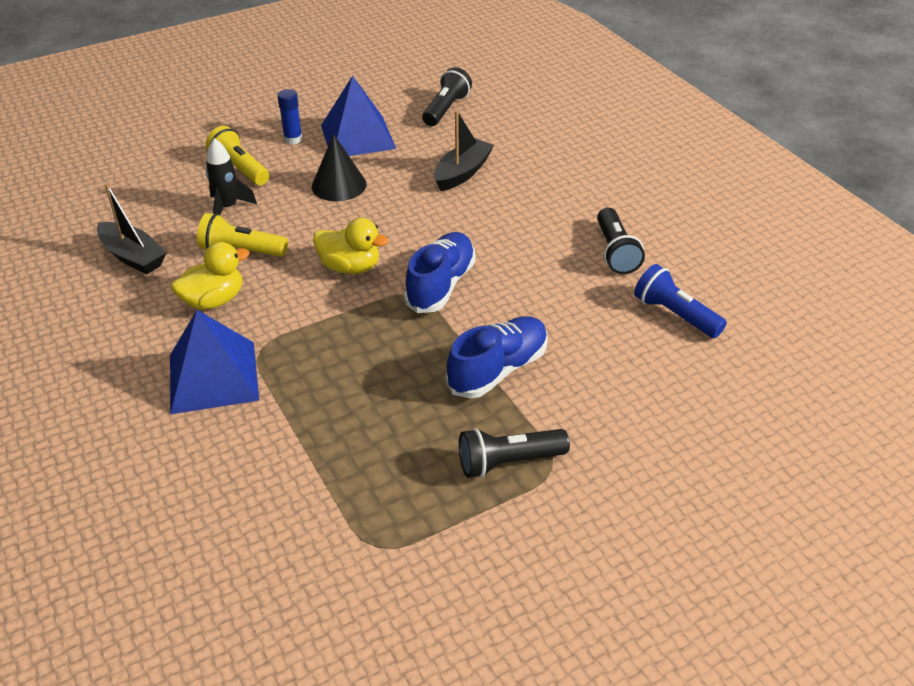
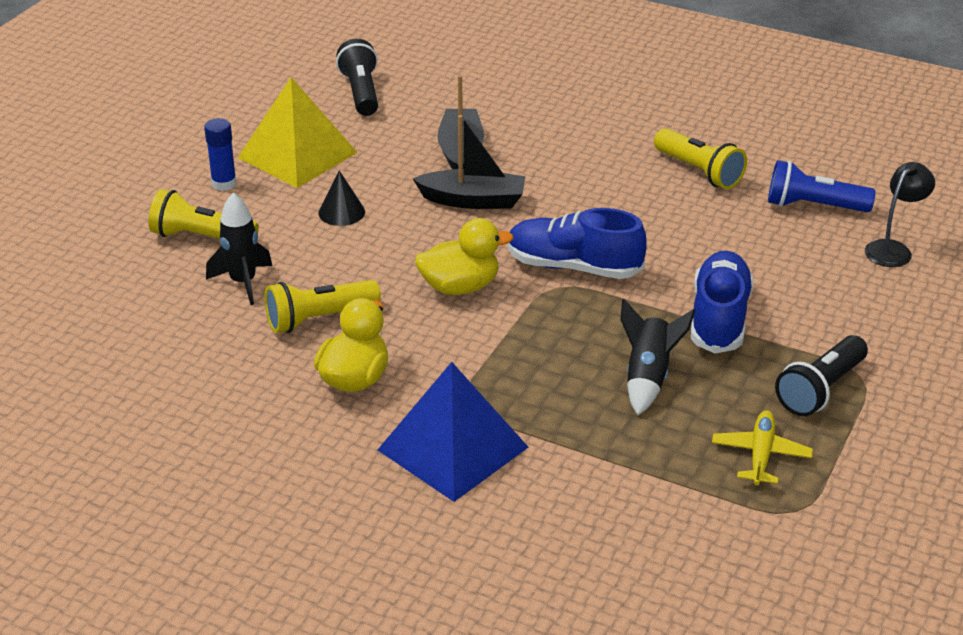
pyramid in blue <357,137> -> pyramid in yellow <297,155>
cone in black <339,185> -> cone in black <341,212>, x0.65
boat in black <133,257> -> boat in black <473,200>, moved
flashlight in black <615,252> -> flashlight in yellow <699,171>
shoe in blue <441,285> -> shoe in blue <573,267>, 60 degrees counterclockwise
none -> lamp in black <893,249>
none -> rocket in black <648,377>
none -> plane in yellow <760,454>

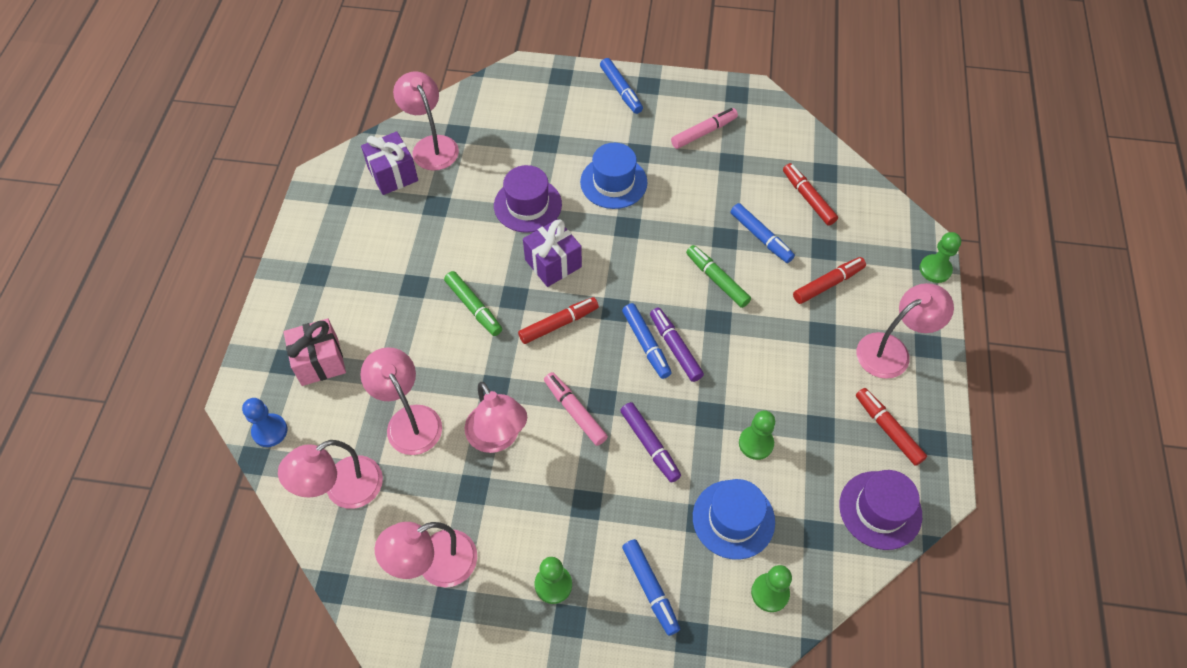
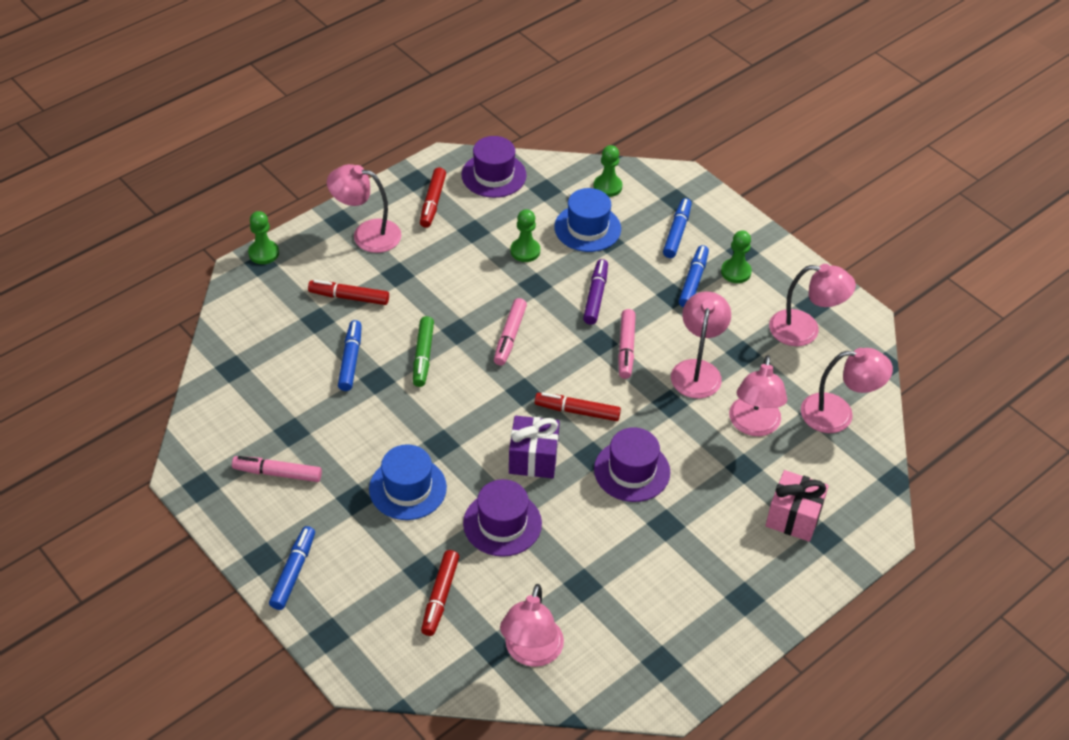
gift in purple <393,174> -> none
marker in red <808,198> -> marker in red <440,597>, moved
marker in green <473,307> -> hat in purple <632,471>
marker in blue <646,344> -> marker in blue <693,281>, moved
marker in purple <675,347> -> marker in pink <509,336>
pawn in blue <270,431> -> none

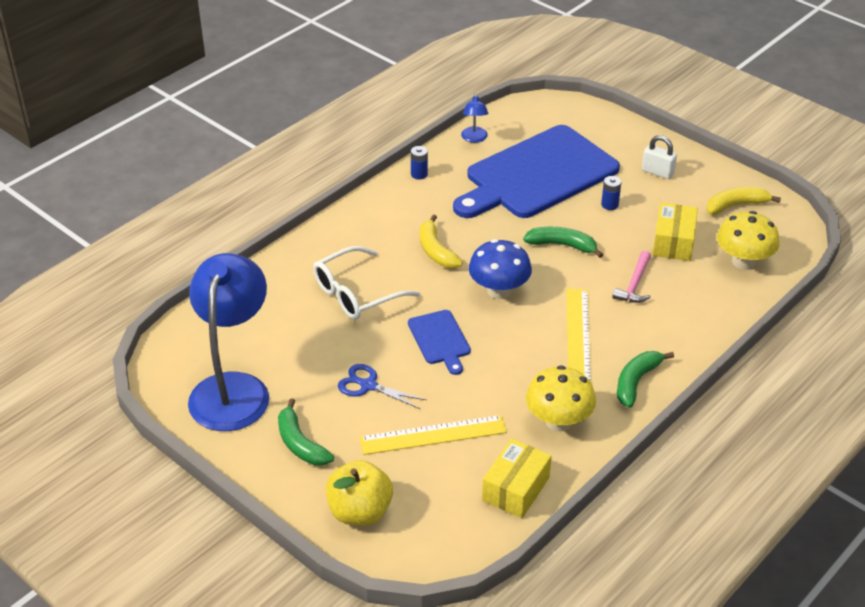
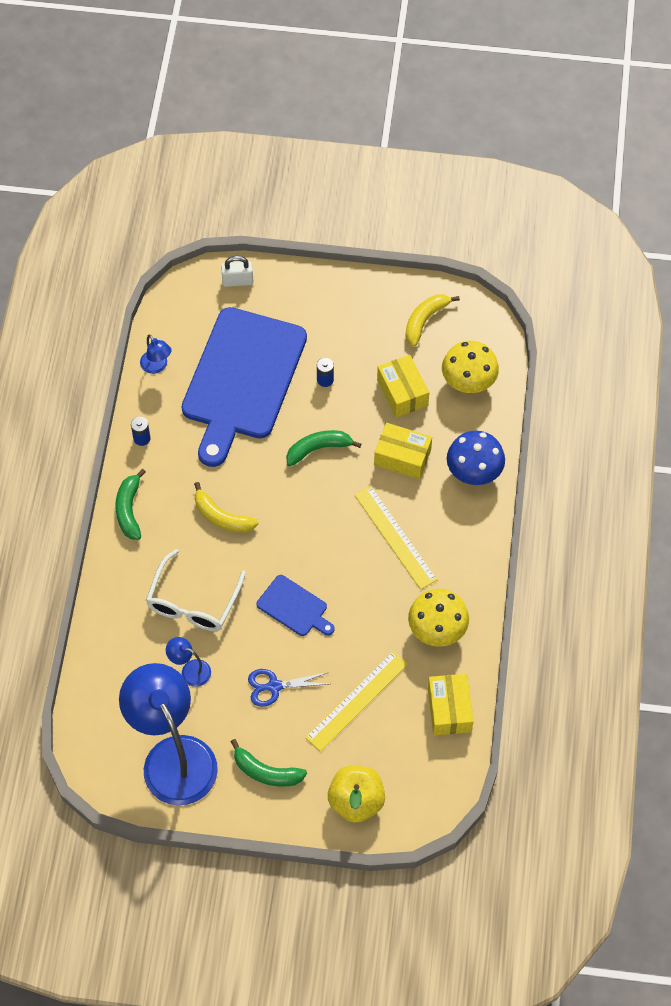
padlock in white <657,172> -> padlock in white <237,281>, moved
mushroom in blue <499,290> -> mushroom in blue <474,472>, moved
hammer in pink <634,284> -> box in yellow <402,457>
banana in green <636,381> -> banana in green <129,509>, moved
none -> lamp in blue <190,670>

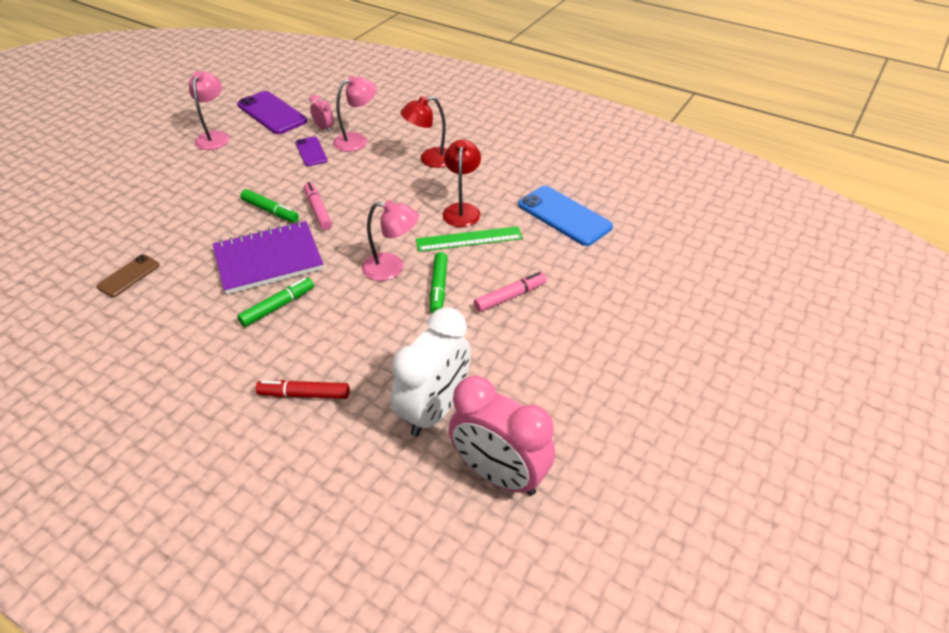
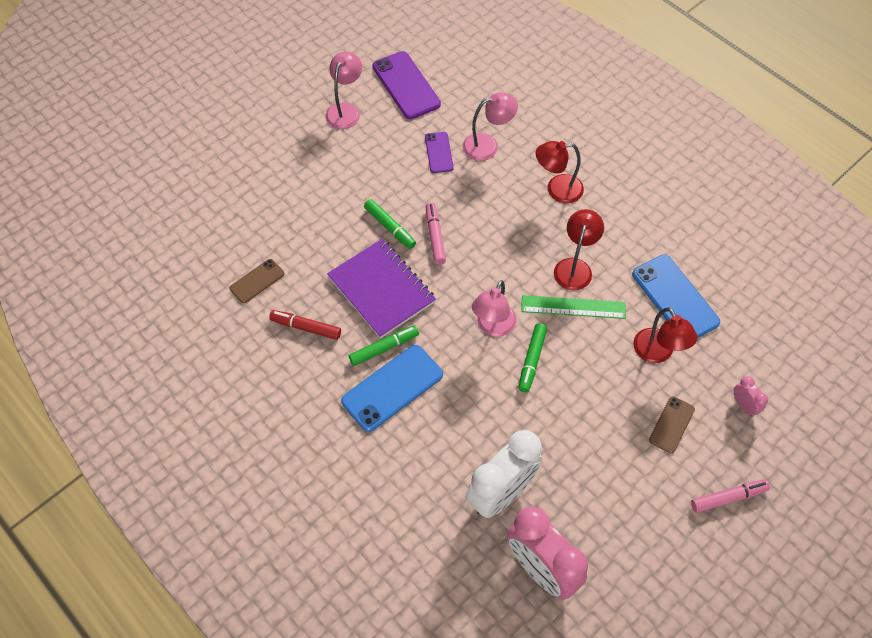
clock in pink <324,128> -> clock in pink <743,405>, moved
lamp in pink <392,268> -> lamp in pink <493,327>, 90 degrees clockwise
notebook in purple <268,259> -> notebook in purple <381,289>, 60 degrees clockwise
marker in pink <510,296> -> marker in pink <728,498>, moved
marker in red <304,394> -> marker in red <306,327>, moved
none -> lamp in red <657,353>
none -> phone in blue <392,388>
none -> phone in brown <671,424>

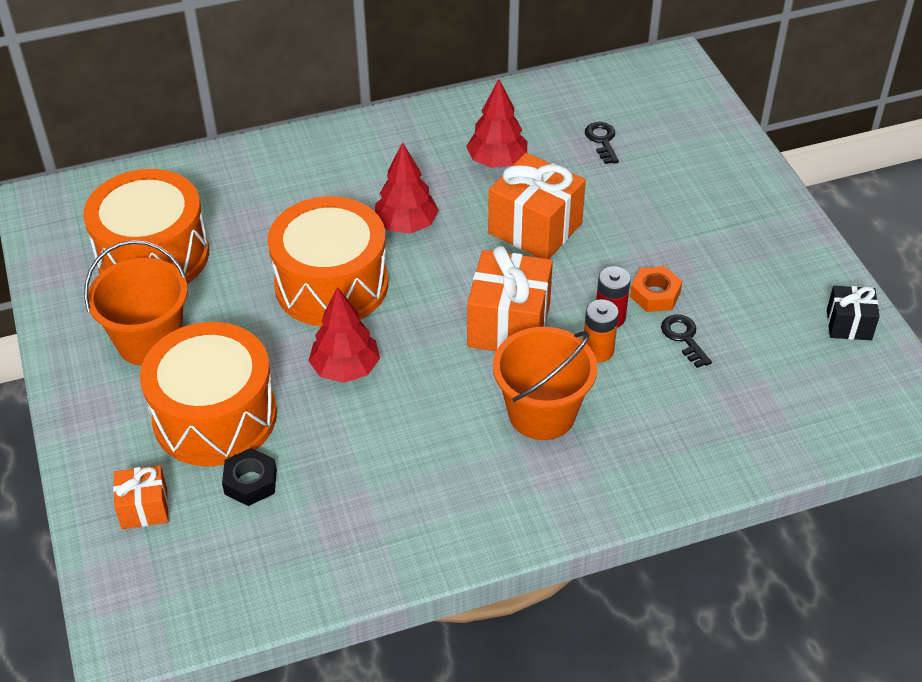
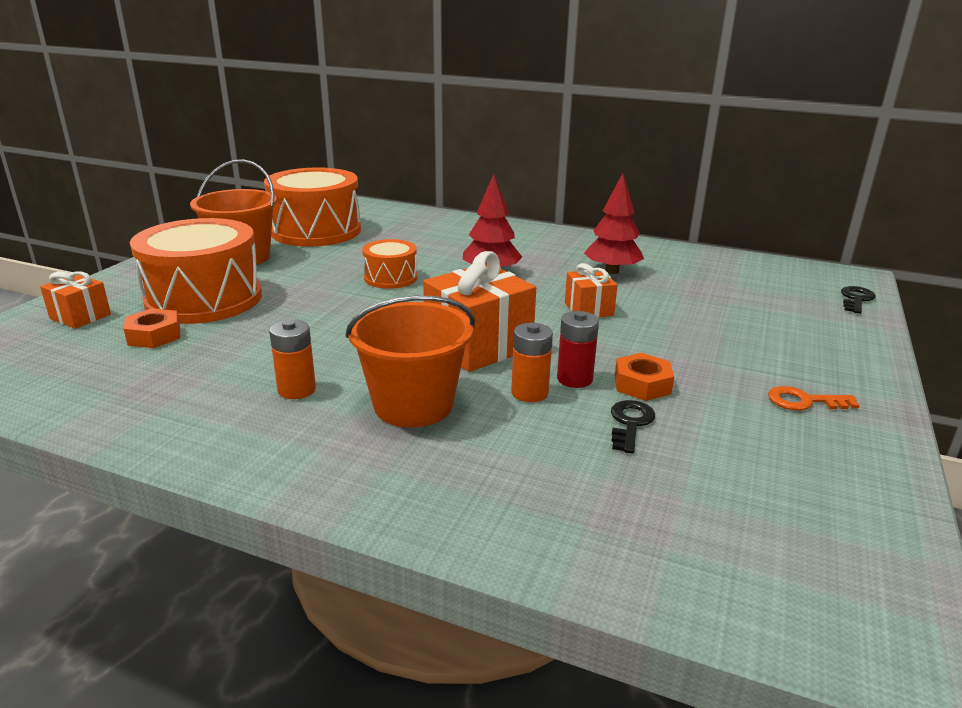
key in black <602,140> -> key in black <856,299>, moved
gift in orange <535,228> -> gift in orange <588,309>, x0.55
drum in orange <331,284> -> drum in orange <390,278>, x0.51
gift in black <848,324> -> none
tree in red <345,369> -> none
nut in black <250,482> -> nut in orange <154,335>
none -> battery in orange <297,390>
none -> key in orange <804,401>

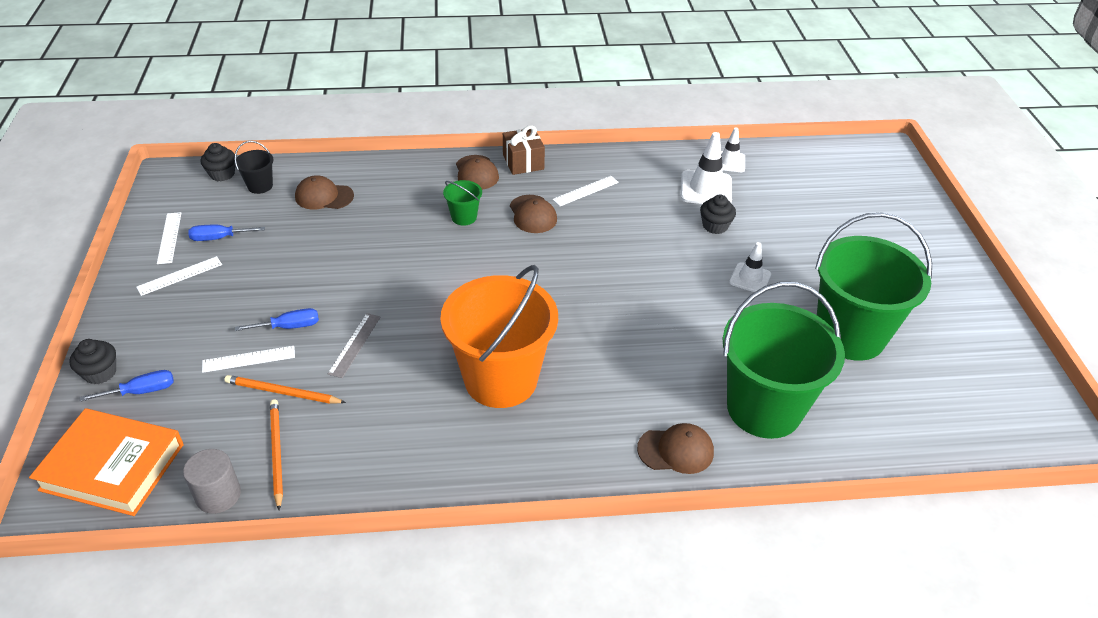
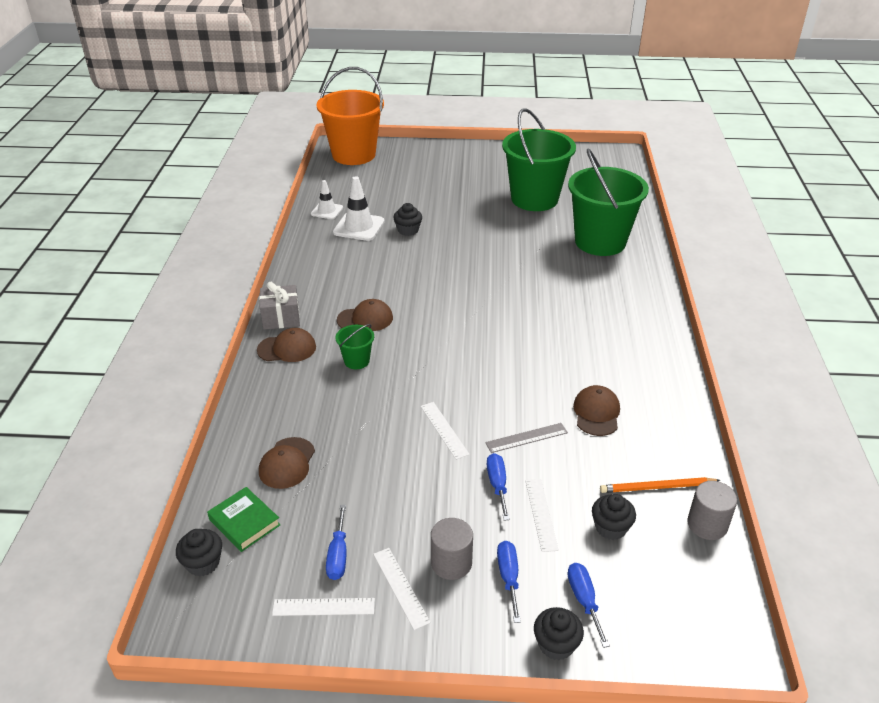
gift in brown <523,162> -> gift in grey <281,318>
bucket in black <260,186> -> book in green <244,522>
ruler in white <586,191> -> ruler in white <444,430>, moved
traffic cone in white <750,278> -> none
bucket in orange <501,379> -> bucket in orange <353,155>, moved
ruler in grey <355,345> -> ruler in grey <526,438>, 45 degrees counterclockwise
pencil in orange <282,392> -> none
book in orange <112,467> -> none
cap in brown <676,450> -> cap in brown <596,413>, moved
none -> cupcake in black <610,527>
none -> cylinder in grey <451,563>
none -> screwdriver in blue <508,577>

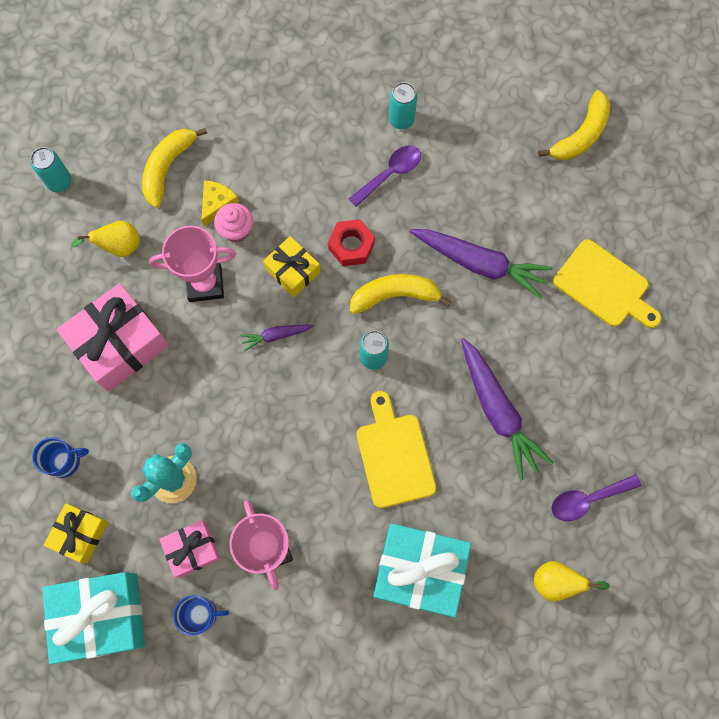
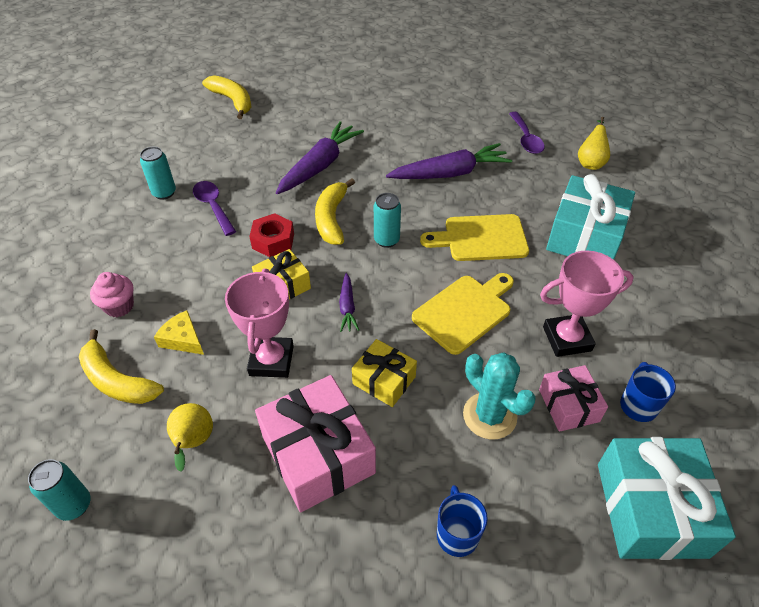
cupcake in pink <236,230> -> cupcake in pink <119,306>, moved
cutting board in yellow <604,286> -> cutting board in yellow <465,311>, moved
gift in yellow <80,534> -> gift in yellow <384,380>, moved

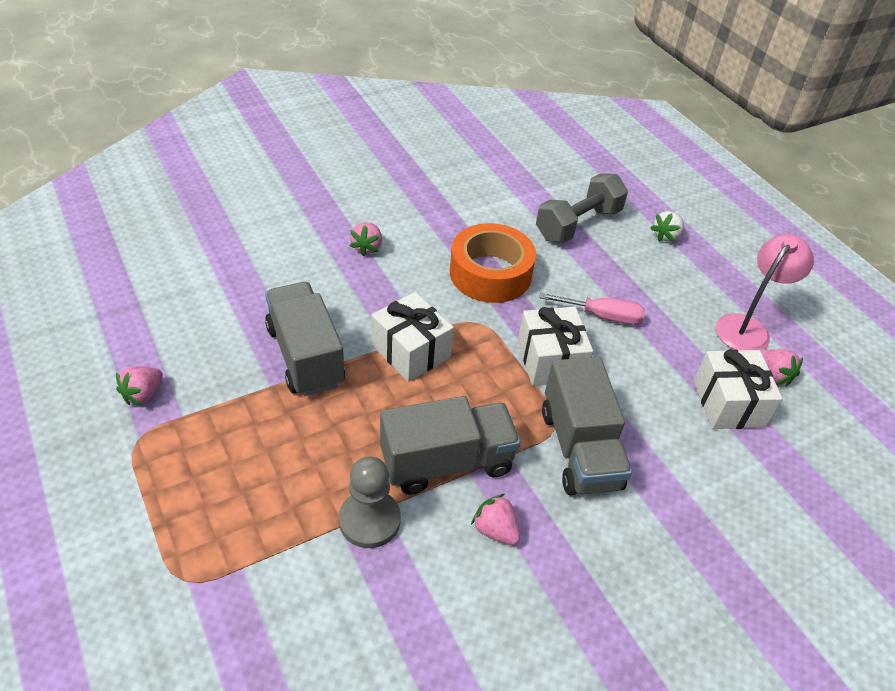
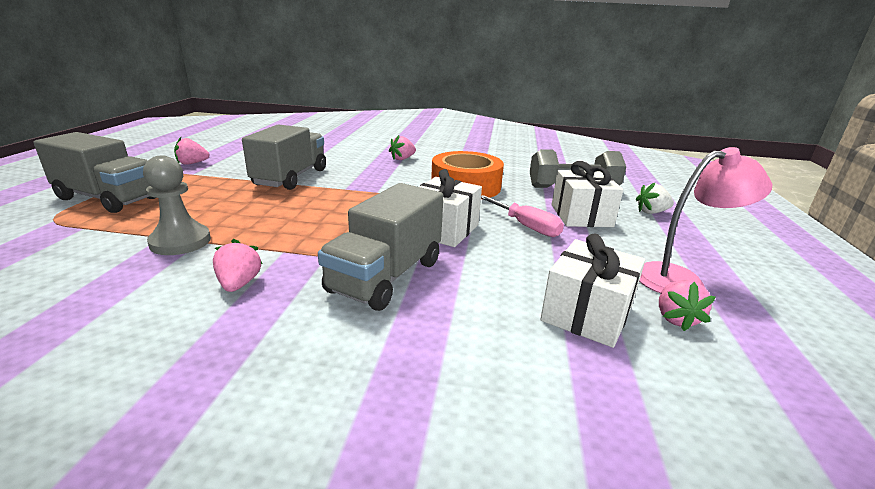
gift in white <411,351> -> gift in white <581,215>, moved
truck in grey <446,462> -> truck in grey <108,198>, moved

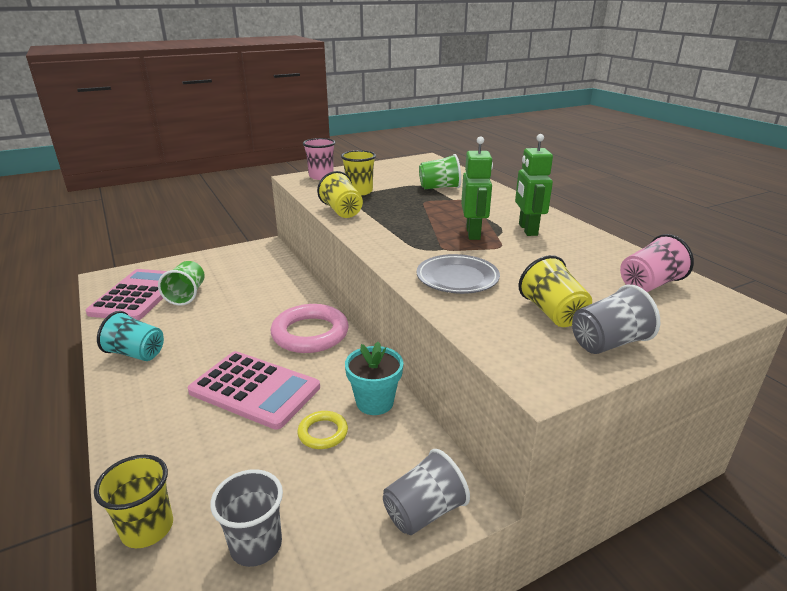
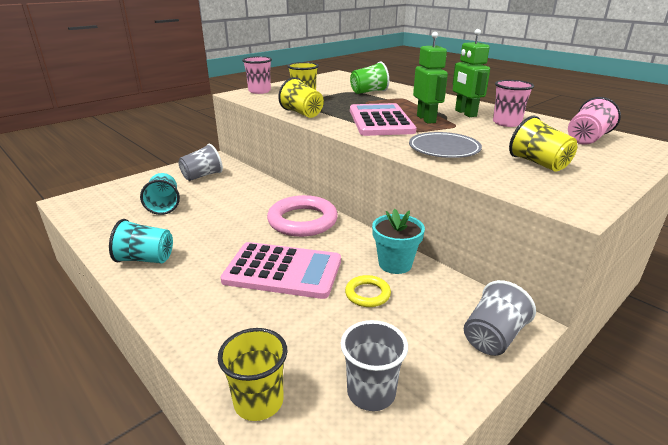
cup in green <186,295> -> cup in turquoise <164,205>
calculator in pink <138,295> -> calculator in pink <380,121>, moved
cup in grey <608,343> -> cup in grey <202,176>, moved
none -> cup in pink <506,123>

